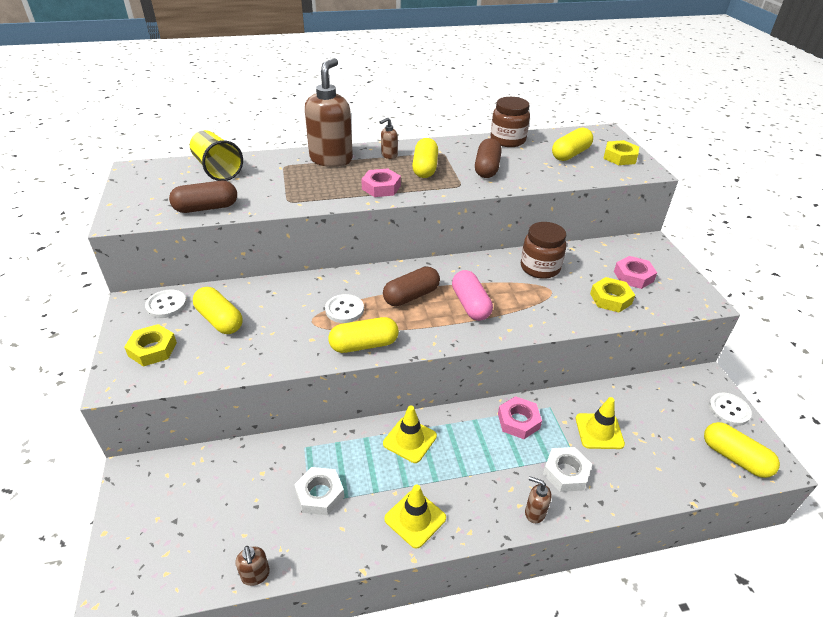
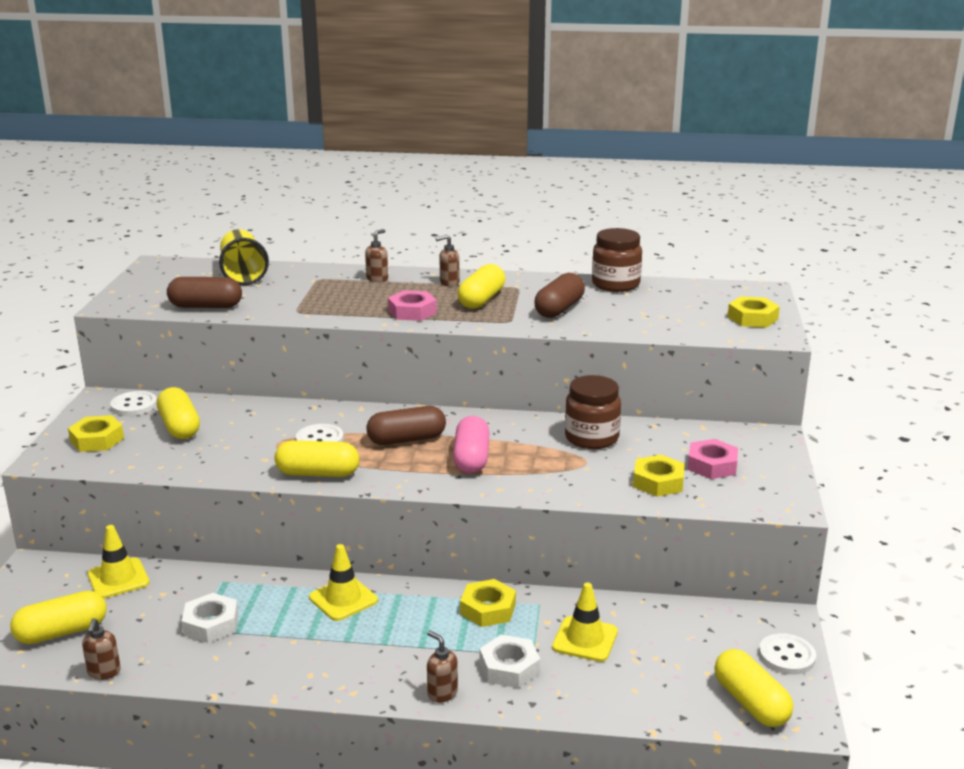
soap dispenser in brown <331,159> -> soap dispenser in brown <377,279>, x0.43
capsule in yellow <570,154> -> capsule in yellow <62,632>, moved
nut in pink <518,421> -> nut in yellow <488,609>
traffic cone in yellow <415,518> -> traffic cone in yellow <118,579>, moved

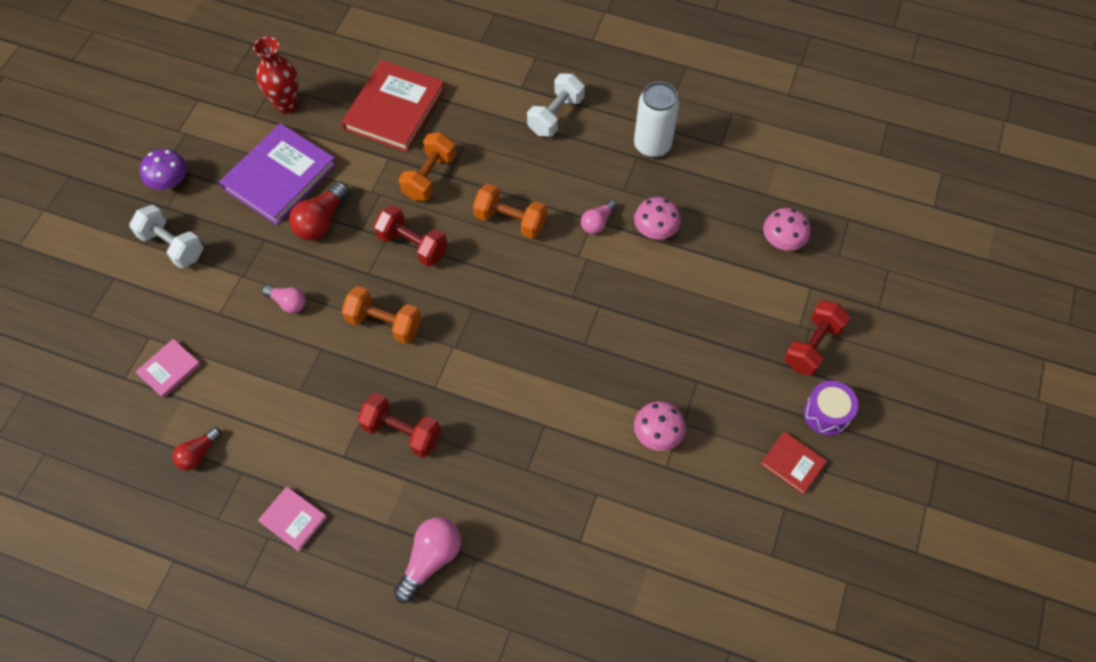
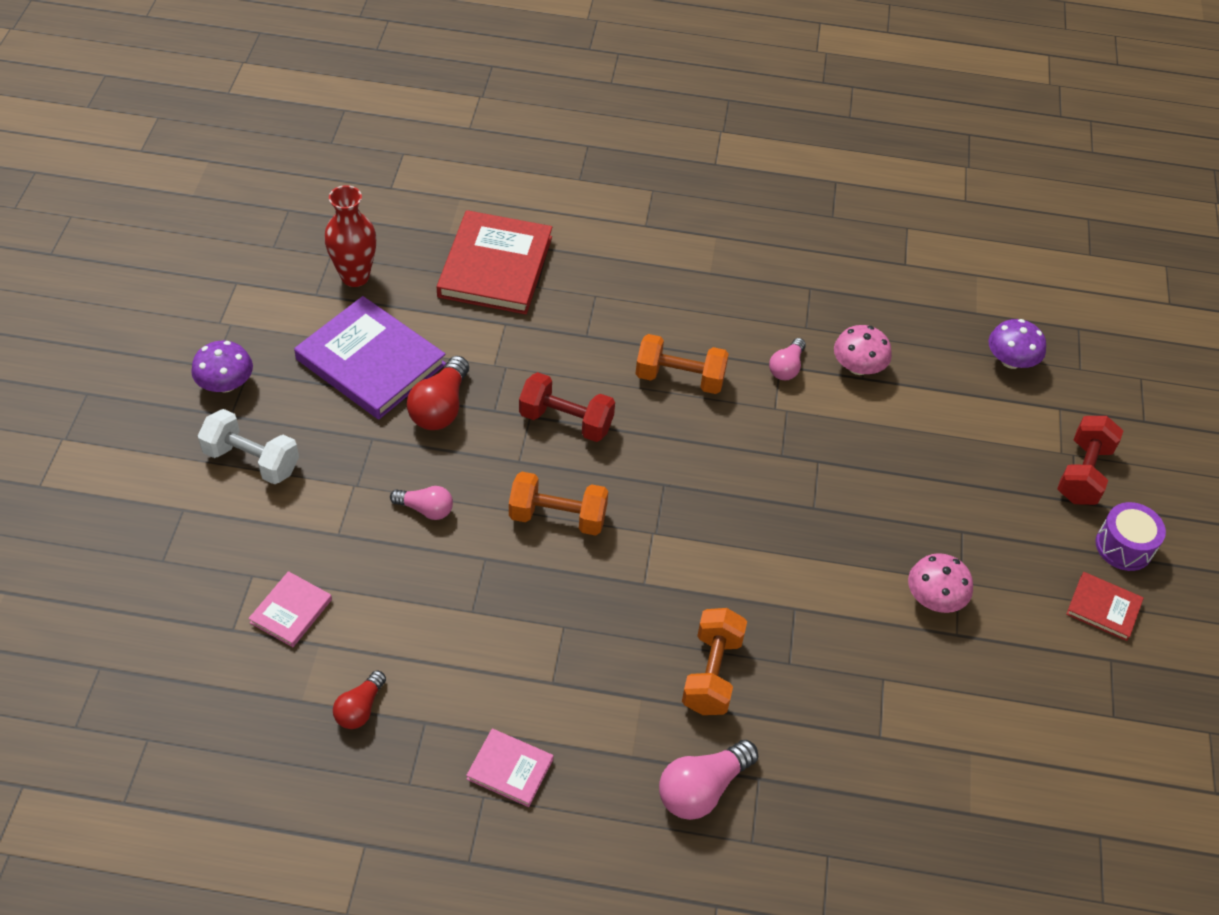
dumbbell in white <555,115> -> none
can in white <652,145> -> none
book in purple <280,177> -> book in purple <371,362>, 75 degrees counterclockwise
dumbbell in orange <429,177> -> dumbbell in orange <712,673>, moved
mushroom in pink <782,240> -> mushroom in purple <1011,360>
dumbbell in red <402,432> -> none
light bulb in pink <431,559> -> light bulb in pink <702,789>, 150 degrees counterclockwise

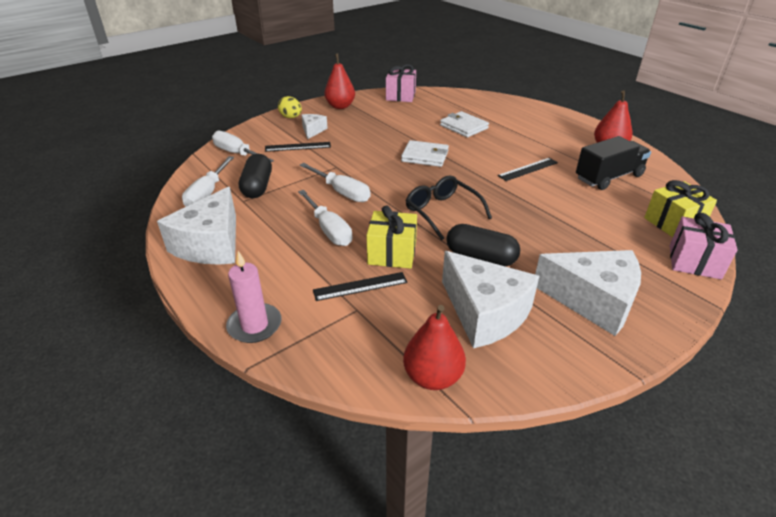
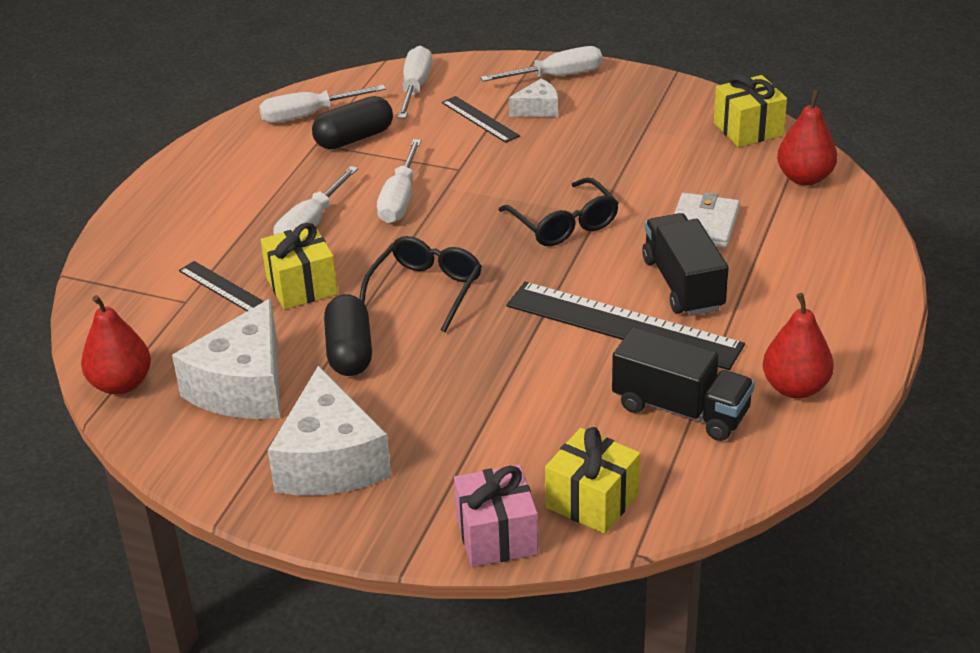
pear in red <340,106> -> pear in red <805,178>, moved
gift in pink <400,96> -> gift in yellow <748,129>
egg in yellow <291,117> -> screwdriver in white <557,76>
wallet in white <425,156> -> glasses in black <564,224>
ruler in black <528,169> -> ruler in black <623,325>, x1.97
cheese in white <211,244> -> none
candle in pink <254,325> -> none
none -> truck in black <683,284>

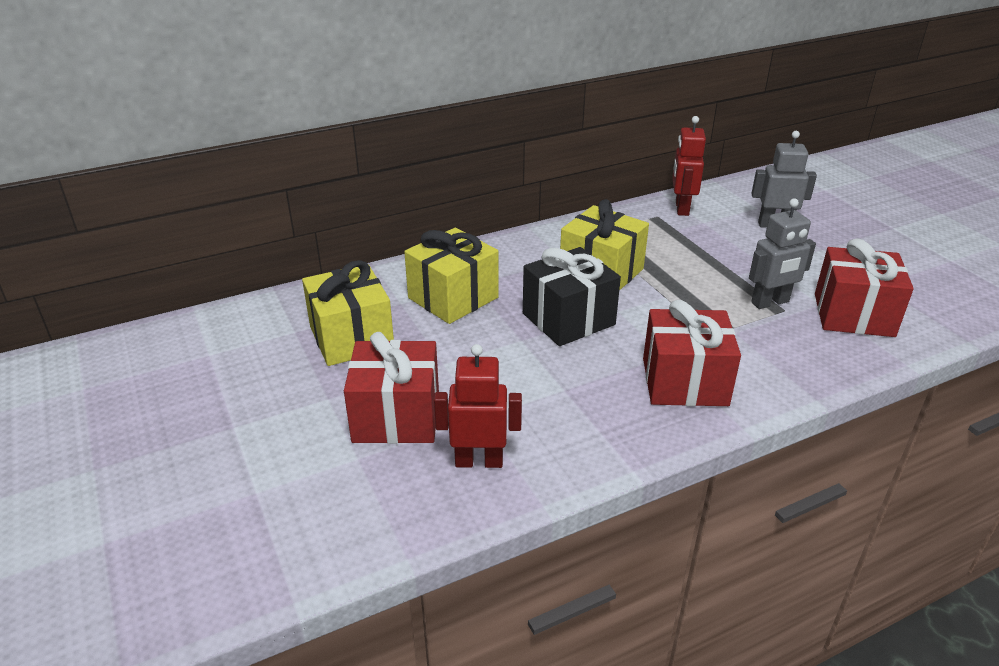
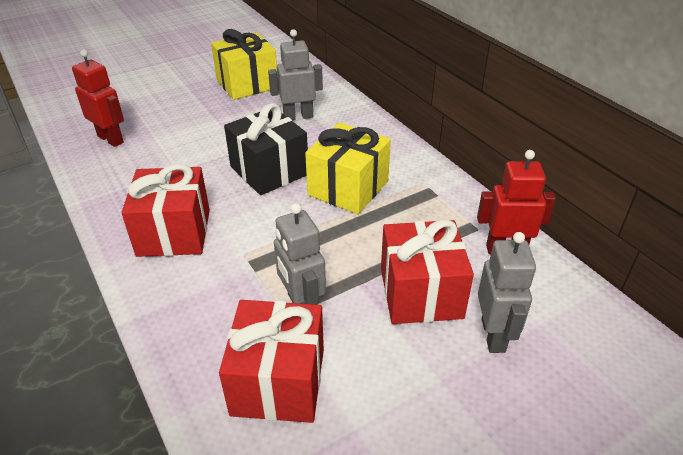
gift in yellow <453,298> -> robot in grey <298,116>
gift in red <396,417> -> gift in red <420,293>, moved
robot in red <479,461> -> robot in red <111,139>, 45 degrees counterclockwise

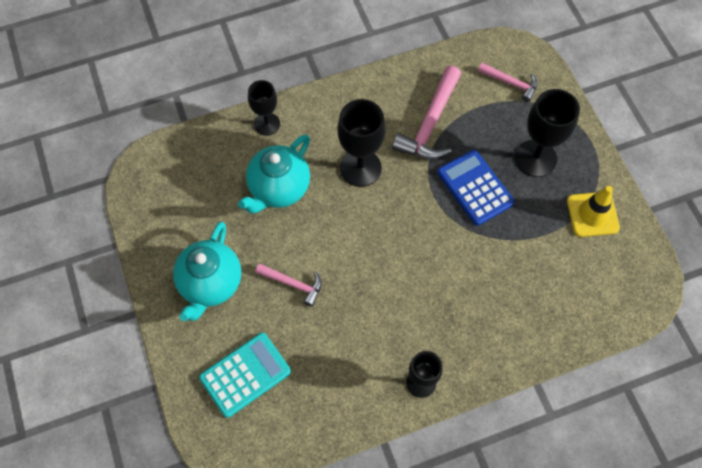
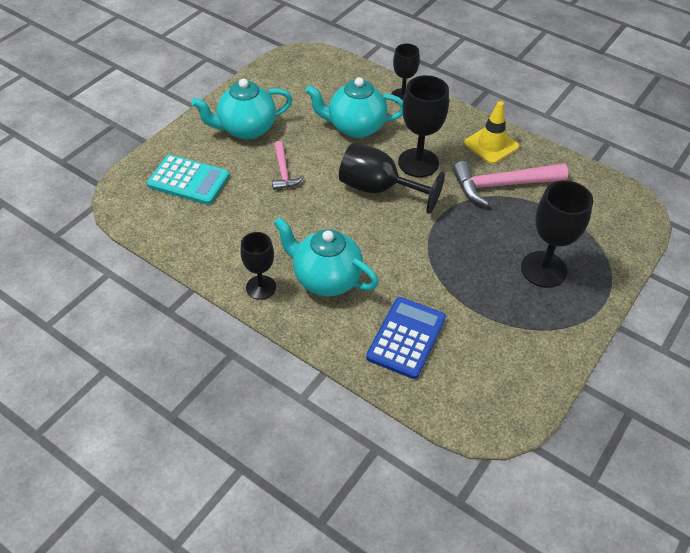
hammer in pink <511,83> -> none
calculator in blue <475,188> -> calculator in blue <406,338>, moved
traffic cone in yellow <592,214> -> traffic cone in yellow <491,145>, moved
none -> goblet in black <379,189>
none -> teapot in turquoise <326,279>

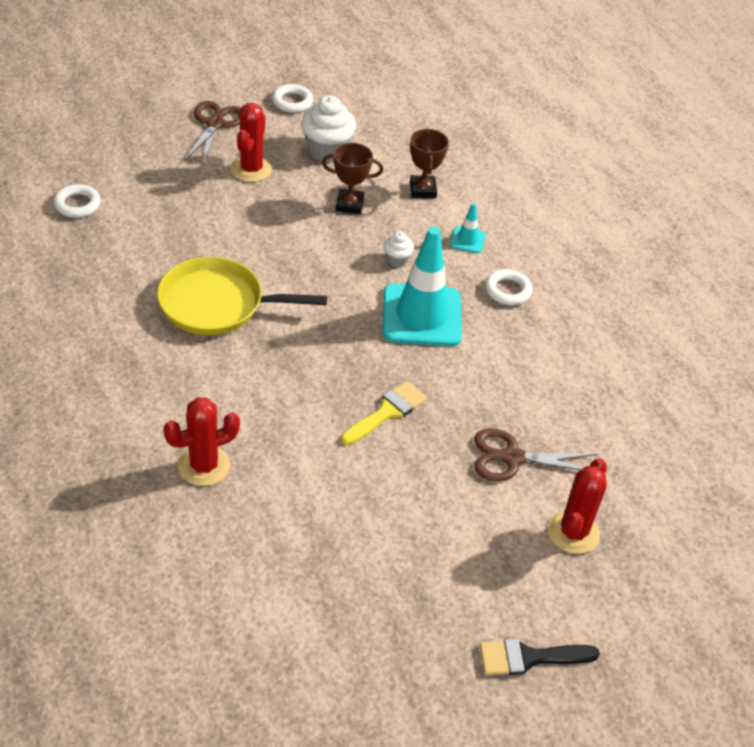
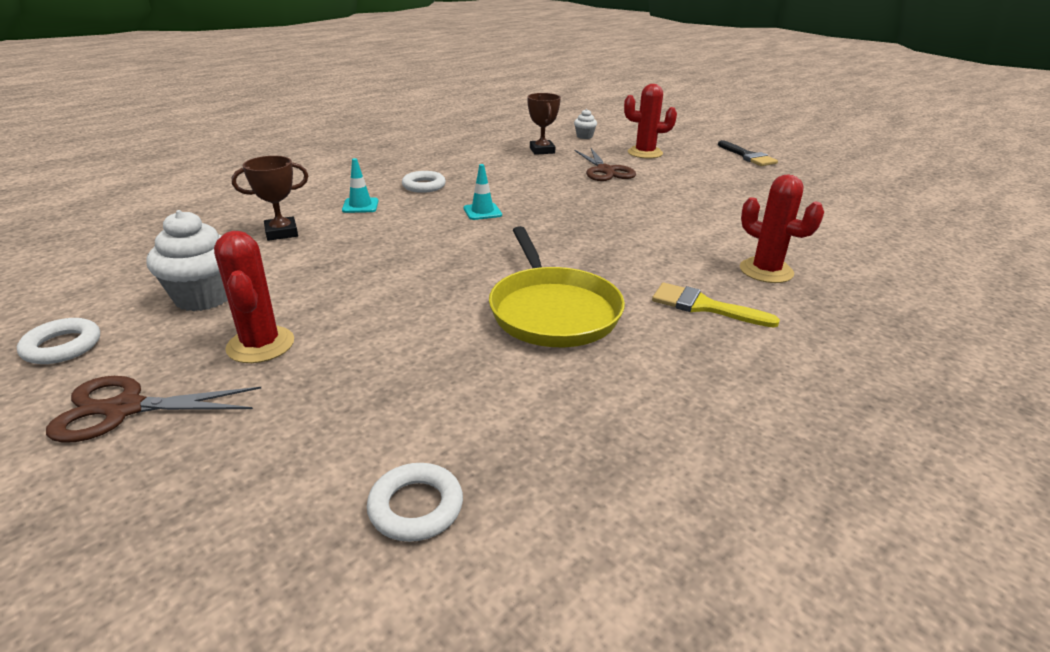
cactus in red <251,169> -> cactus in red <260,345>, 75 degrees clockwise
trophy in brown <349,204> -> trophy in brown <542,150>, moved
traffic cone in turquoise <421,315> -> traffic cone in turquoise <482,212>, x0.44
cupcake in white <397,259> -> cupcake in white <584,136>, moved
brush in yellow <387,412> -> brush in yellow <704,306>, moved

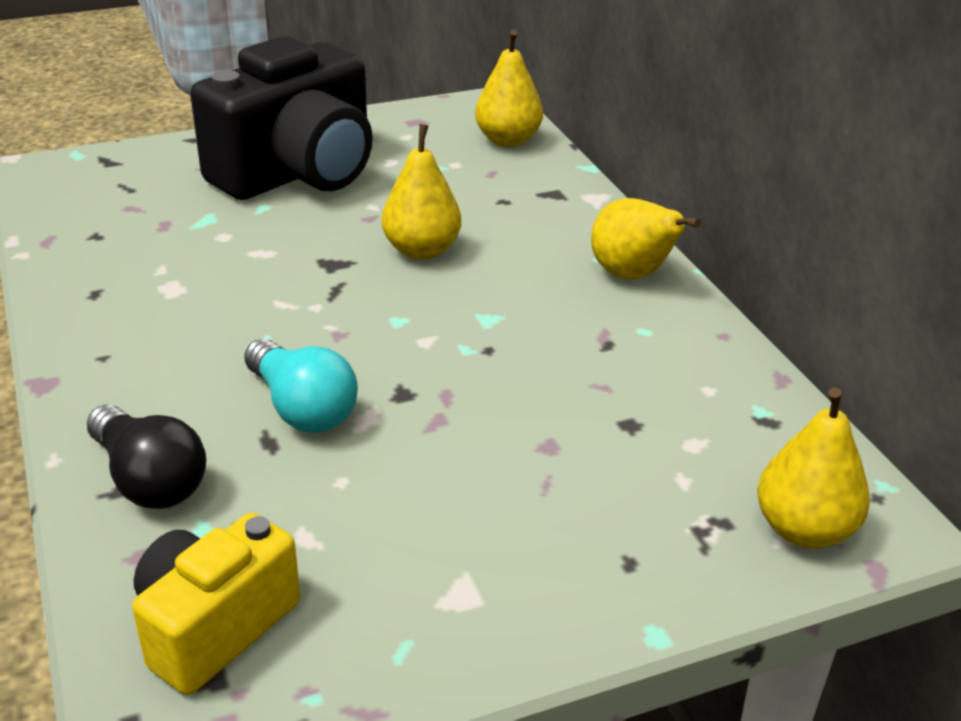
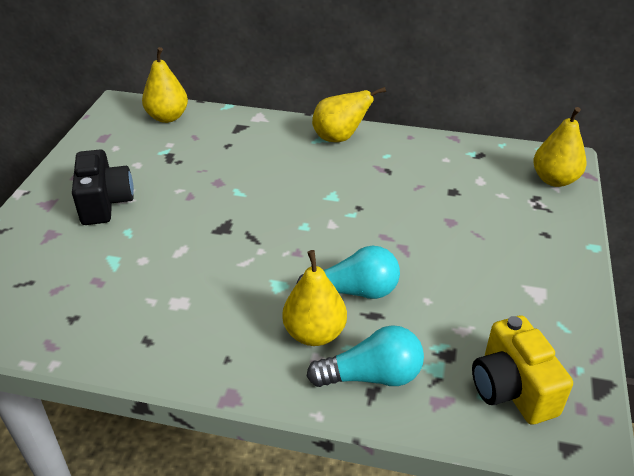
camera in black <298,173> -> camera in black <105,203>, x0.57
pear in yellow <422,250> -> pear in yellow <314,333>, moved
light bulb in black <149,480> -> light bulb in turquoise <372,376>

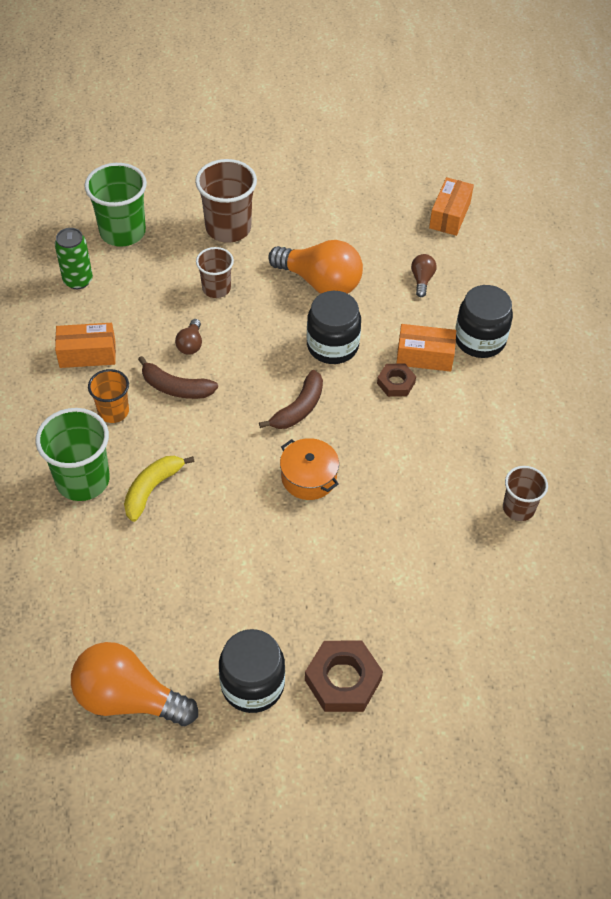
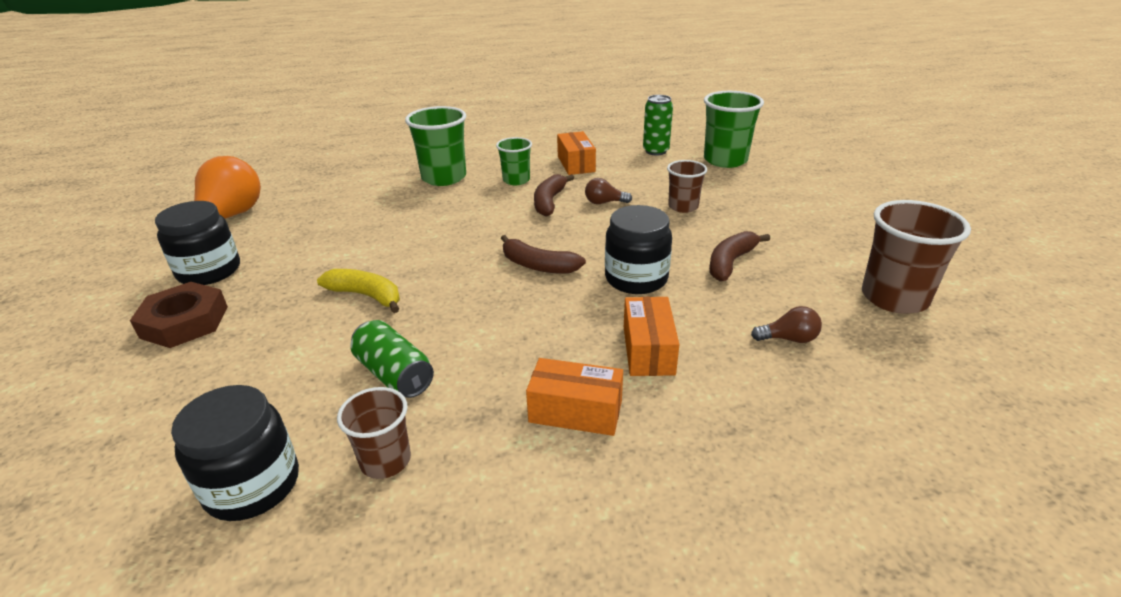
cup in brown <228,228> -> cup in brown <894,298>, moved
box in orange <450,215> -> box in orange <575,411>, moved
light bulb in orange <320,282> -> banana in brown <730,262>
jar in black <480,340> -> jar in black <252,485>, moved
nut in brown <396,383> -> none
cup in orange <113,411> -> cup in green <516,180>
pot in orange <309,477> -> none
banana in yellow <152,489> -> banana in yellow <366,296>, moved
none -> can in green <394,374>

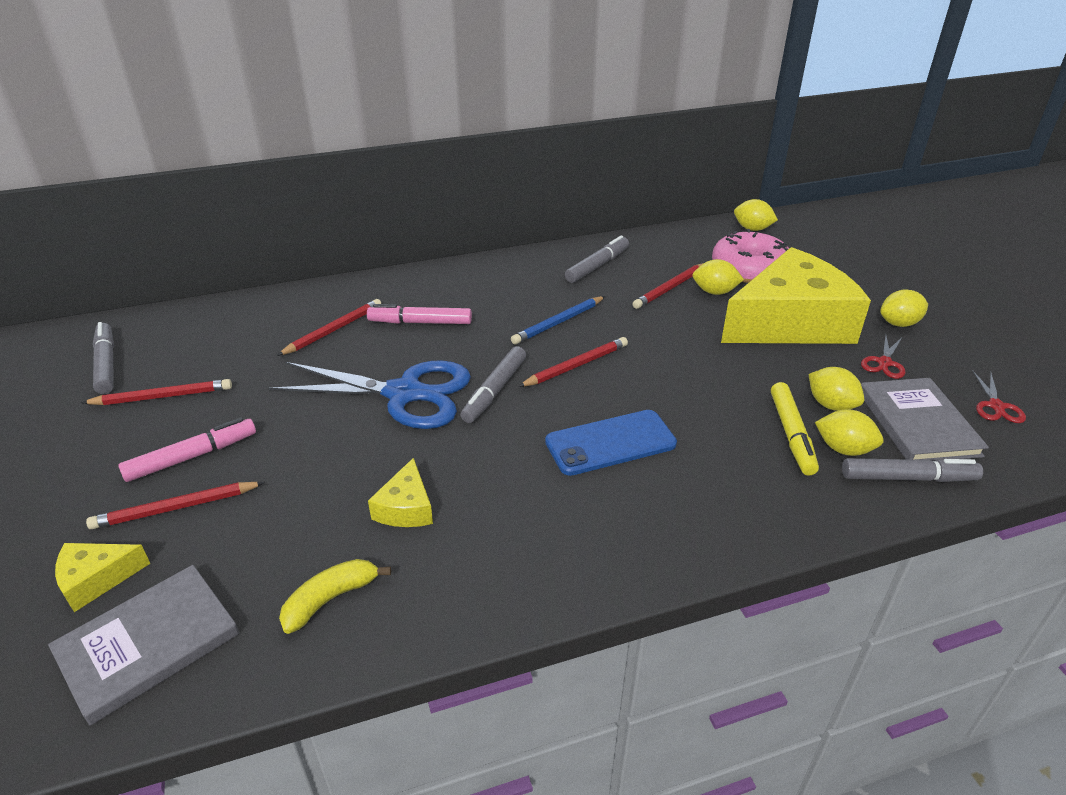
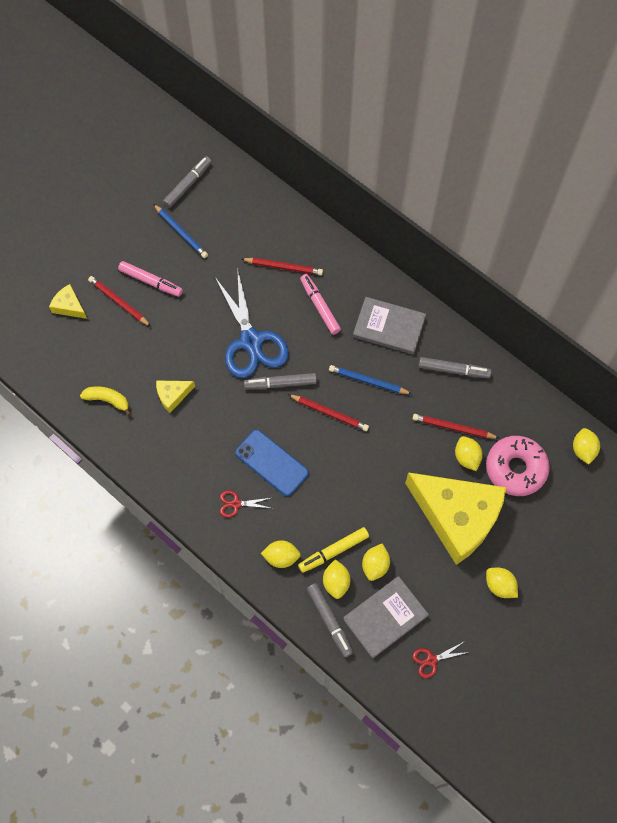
scissors in red <884,363> -> scissors in red <236,504>, moved
pencil in red <163,397> -> pencil in blue <181,233>
book in grey <148,644> -> book in grey <389,327>, moved
none -> lemon in yellow <281,557>

